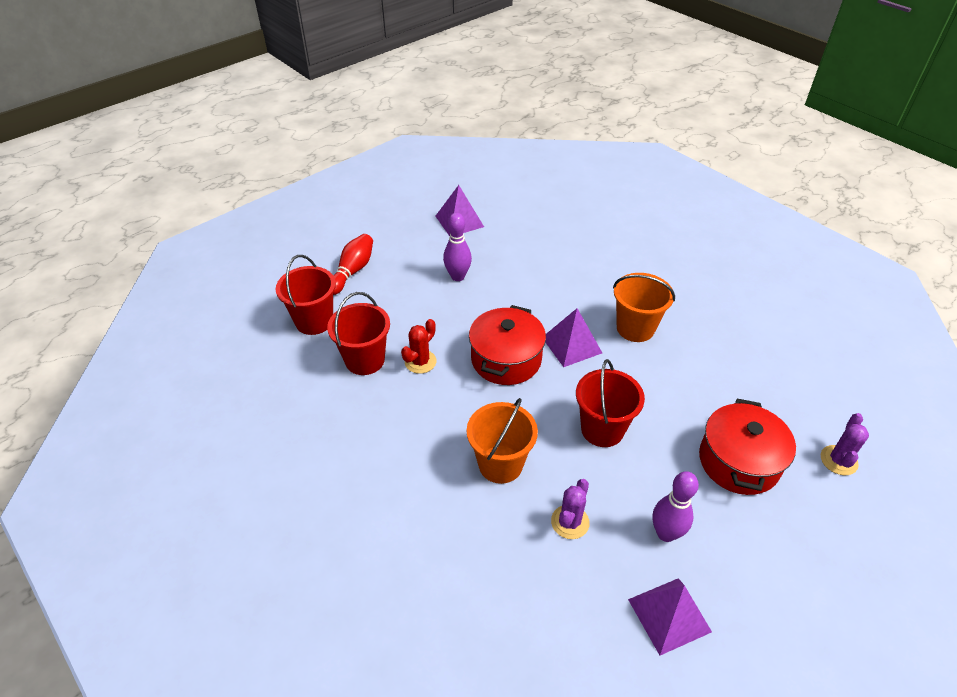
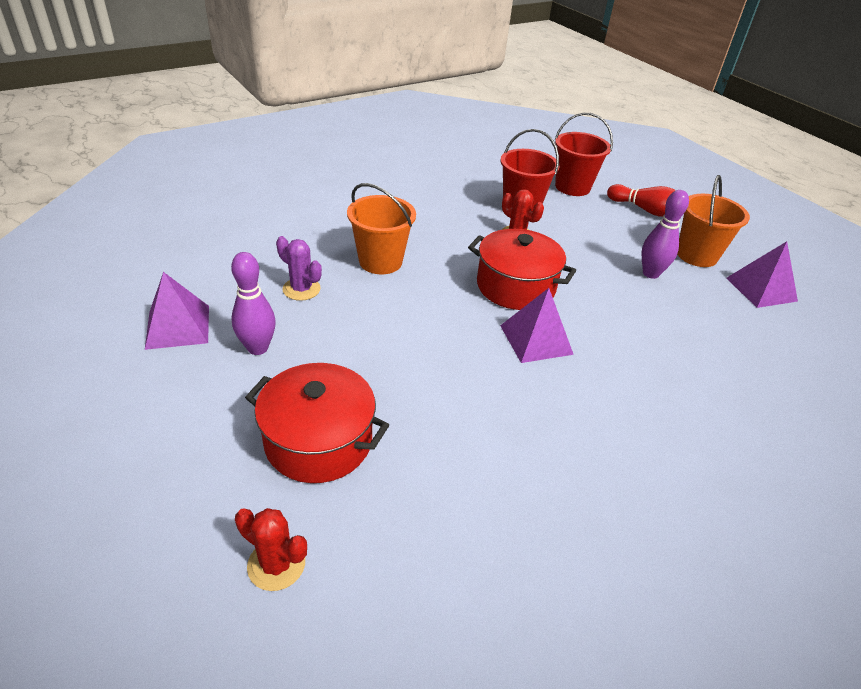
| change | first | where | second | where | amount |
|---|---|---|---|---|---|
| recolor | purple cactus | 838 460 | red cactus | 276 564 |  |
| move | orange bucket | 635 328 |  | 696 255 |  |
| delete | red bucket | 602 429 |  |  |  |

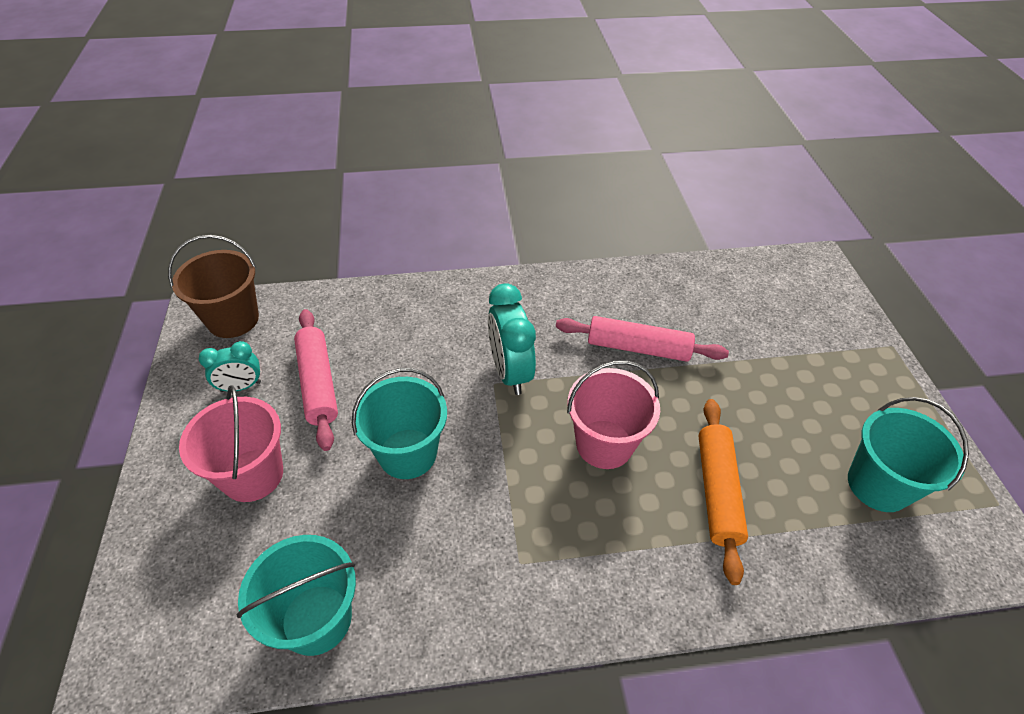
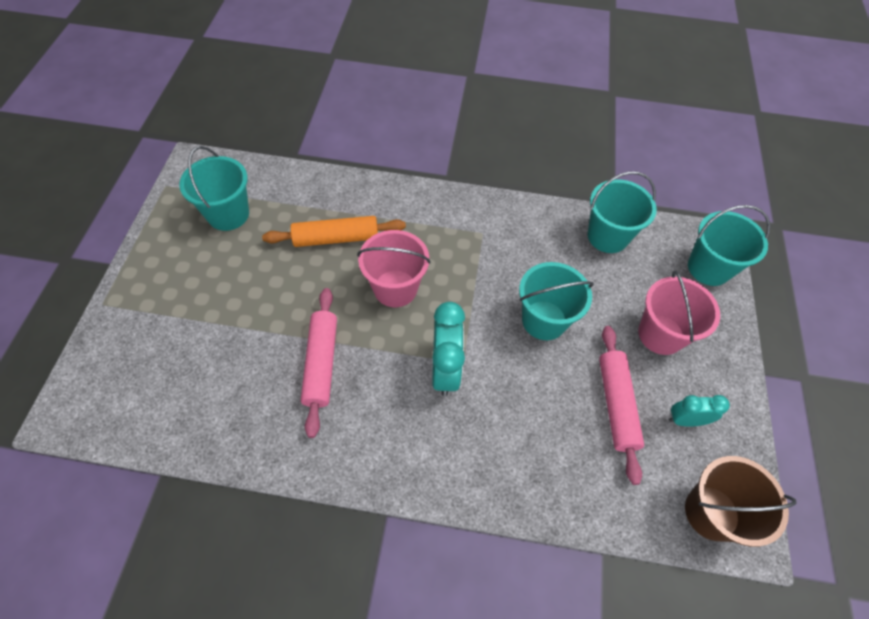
| change | first | where | second | where | amount |
|---|---|---|---|---|---|
| rotate | orange rolling pin | 717 491 |  | 336 238 | 60 degrees clockwise |
| rotate | pink rolling pin | 638 348 |  | 321 363 | 60 degrees clockwise |
| insert |  |  | turquoise bucket | 708 268 |  |

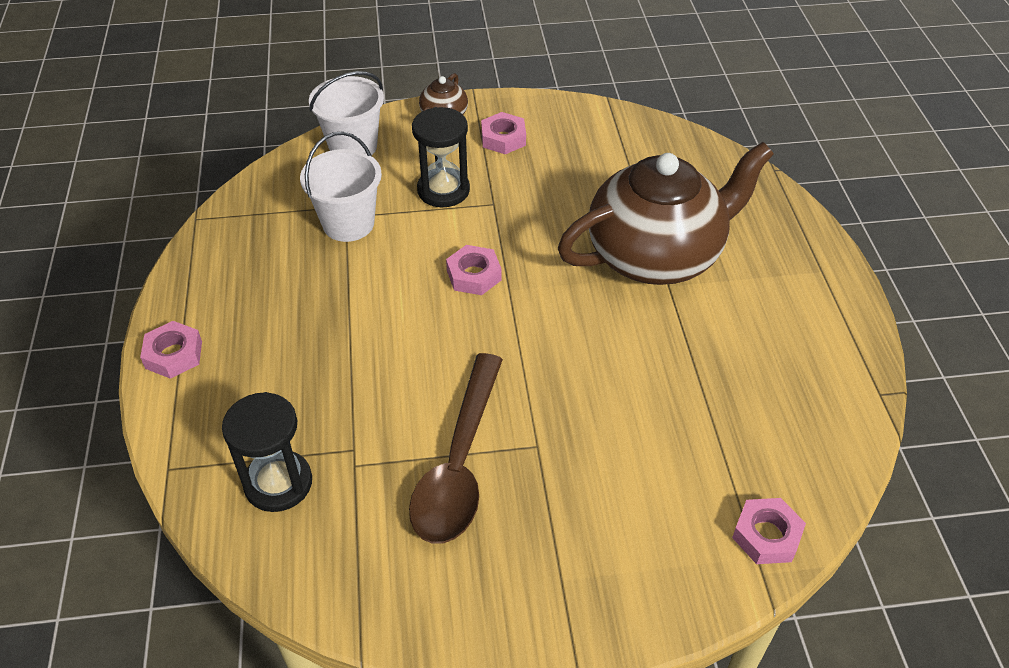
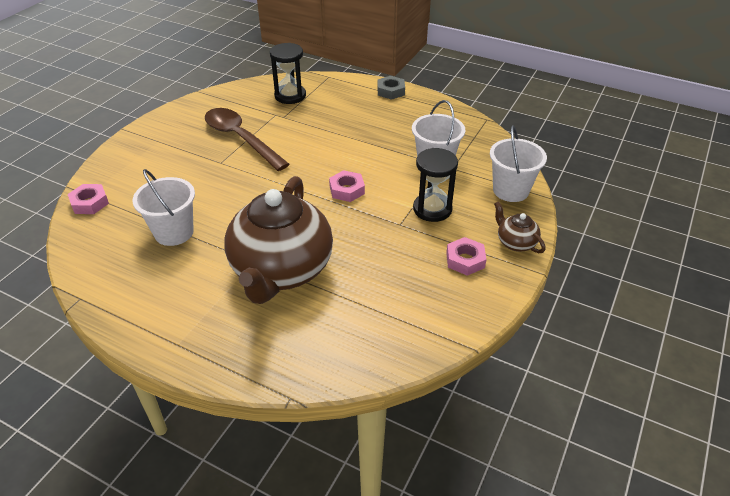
| change | first | where | second | where | amount |
|---|---|---|---|---|---|
| insert |  |  | white bucket | 174 232 |  |
| recolor | pink nut | 173 355 | grey nut | 391 91 |  |

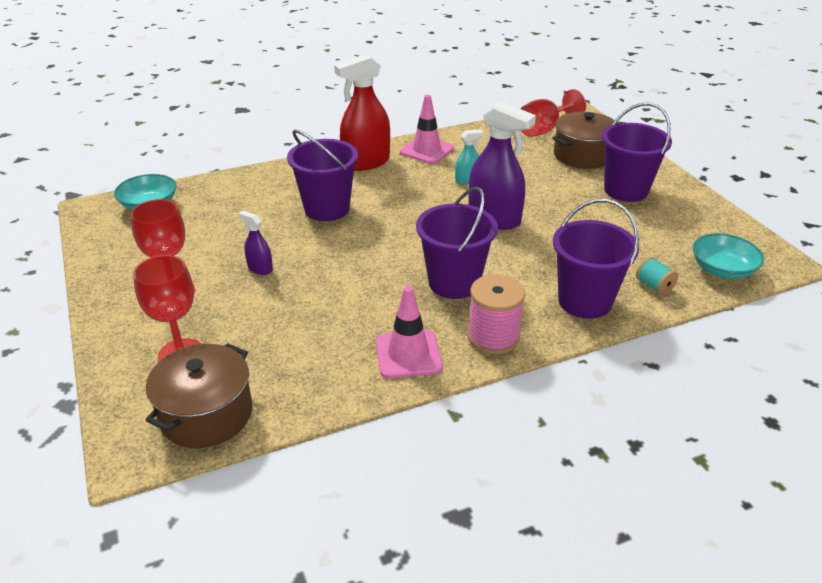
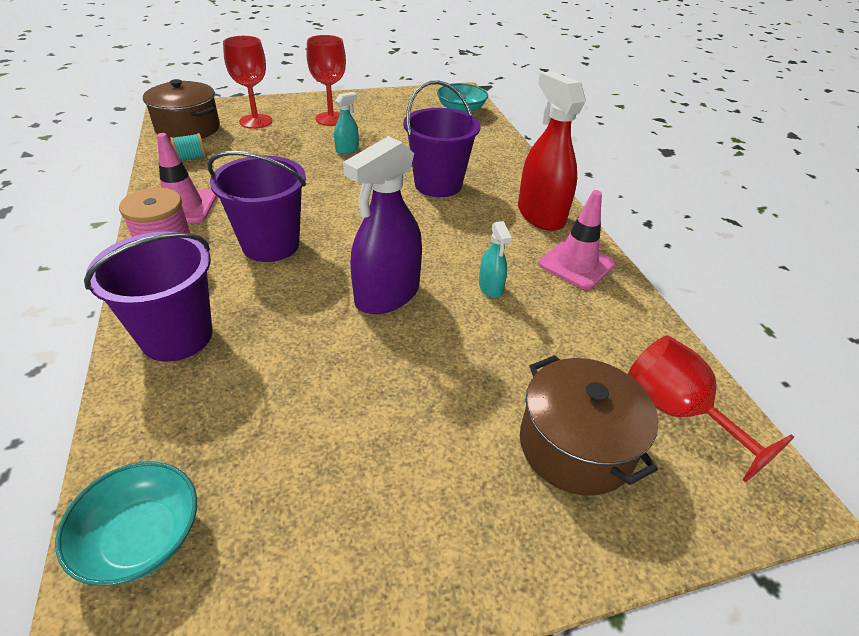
| change | first | where | second | where | amount |
|---|---|---|---|---|---|
| move | turquoise spool | 654 286 |  | 191 158 |  |
| recolor | purple spray bottle | 260 268 | turquoise spray bottle | 347 150 |  |
| delete | purple bucket | 626 190 |  |  |  |

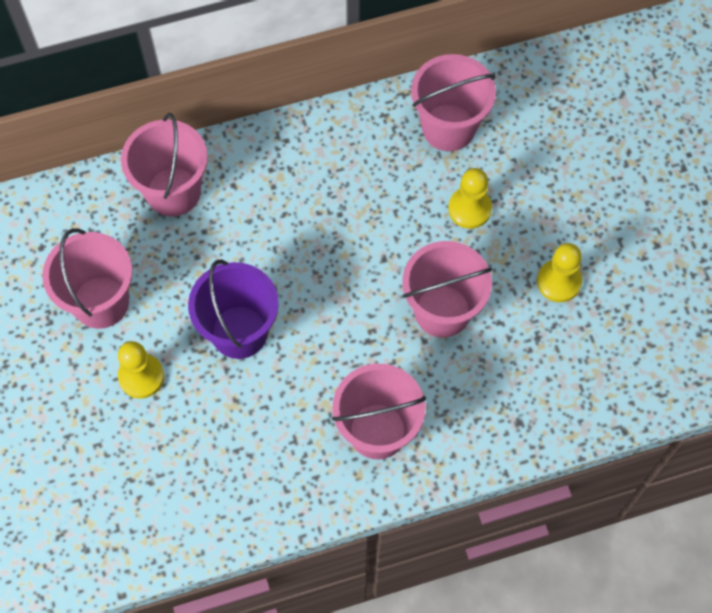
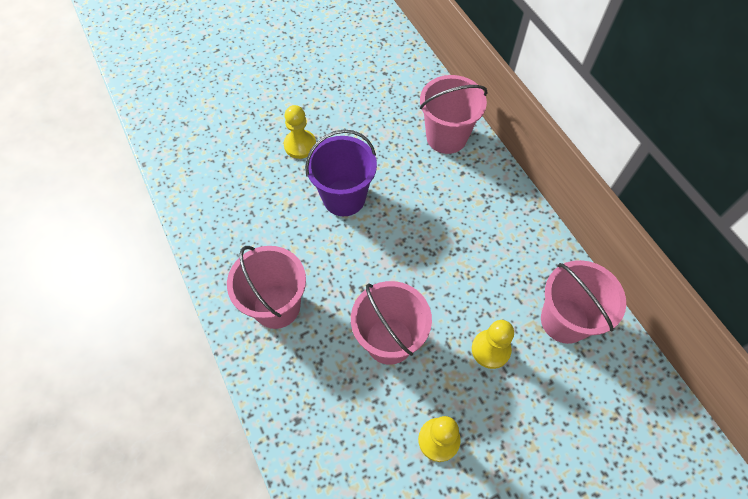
| change | first | where | second | where | amount |
|---|---|---|---|---|---|
| delete | pink bucket | 100 302 |  |  |  |

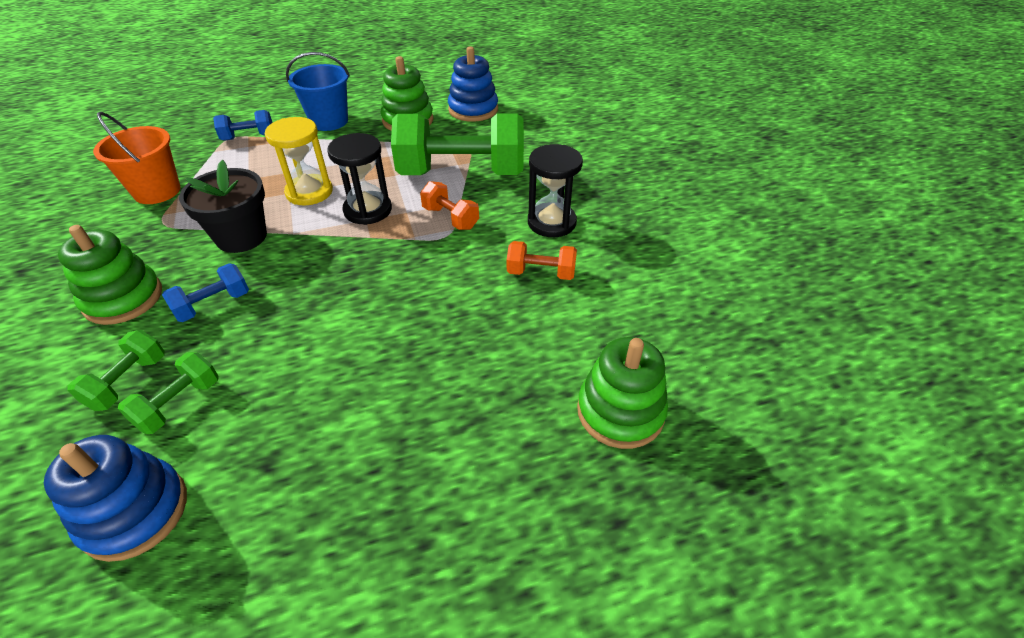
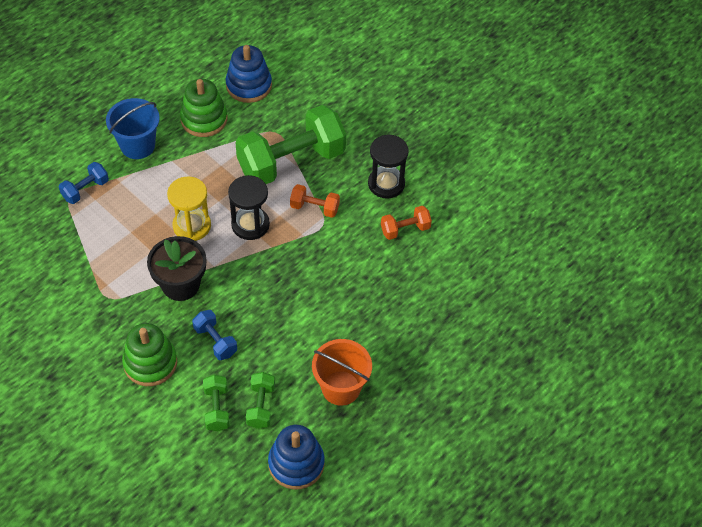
| change | first | where | second | where | amount |
|---|---|---|---|---|---|
| rotate | blue dumbbell | 213 305 |  | 215 341 | 60 degrees counterclockwise |
| move | orange bucket | 157 191 |  | 341 388 |  |
| delete | green stacking toy | 620 411 |  |  |  |

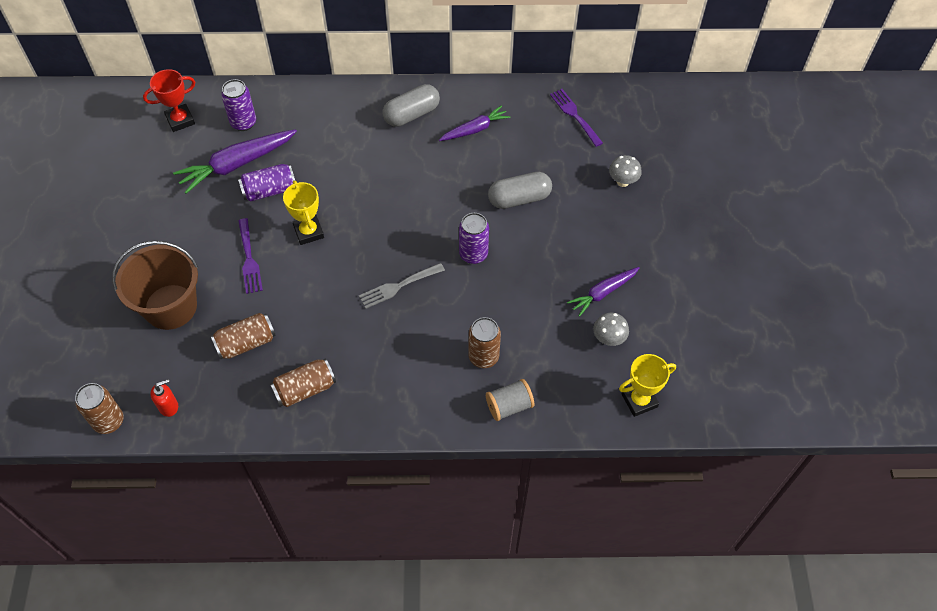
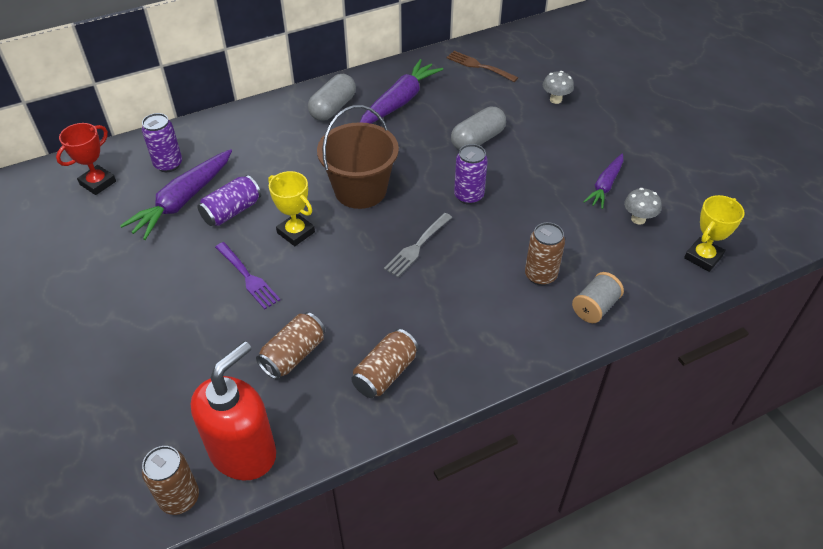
| change | first | where | second | where | amount |
|---|---|---|---|---|---|
| resize | red soap dispenser | 168 406 |  | 243 452 | x2.43 |
| move | brown bucket | 170 307 |  | 360 190 |  |
| resize | purple carrot | 475 129 |  | 399 101 | x1.62 |
| recolor | purple fork | 575 116 | brown fork | 479 66 |  |

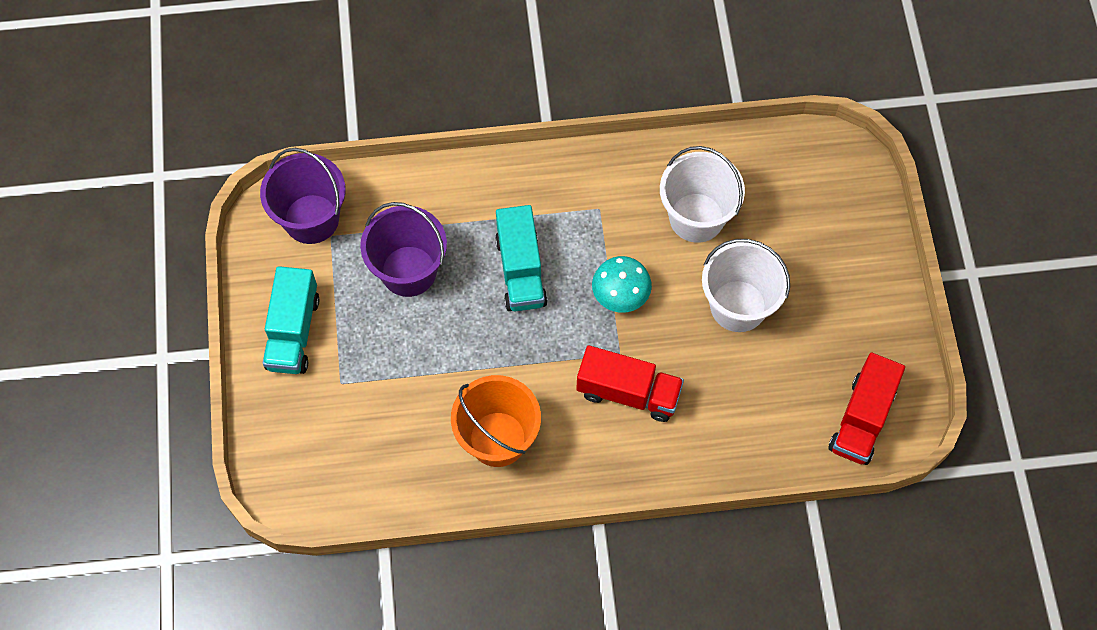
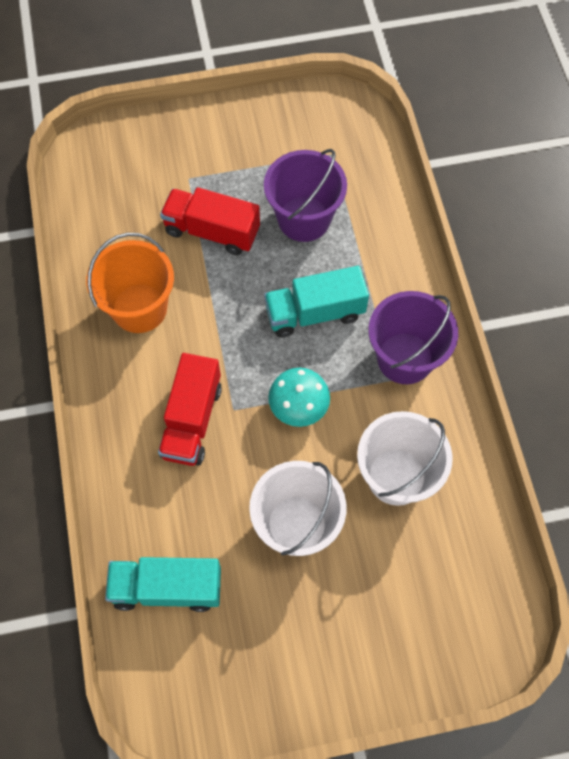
| change | first | where | second | where | amount |
|---|---|---|---|---|---|
| move | turquoise truck | 293 332 |  | 167 588 |  |
| move | red truck | 861 419 |  | 212 231 |  |
| move | purple bucket | 311 219 |  | 405 358 |  |

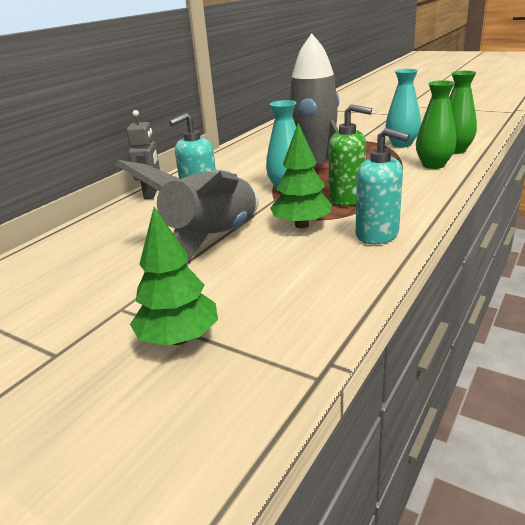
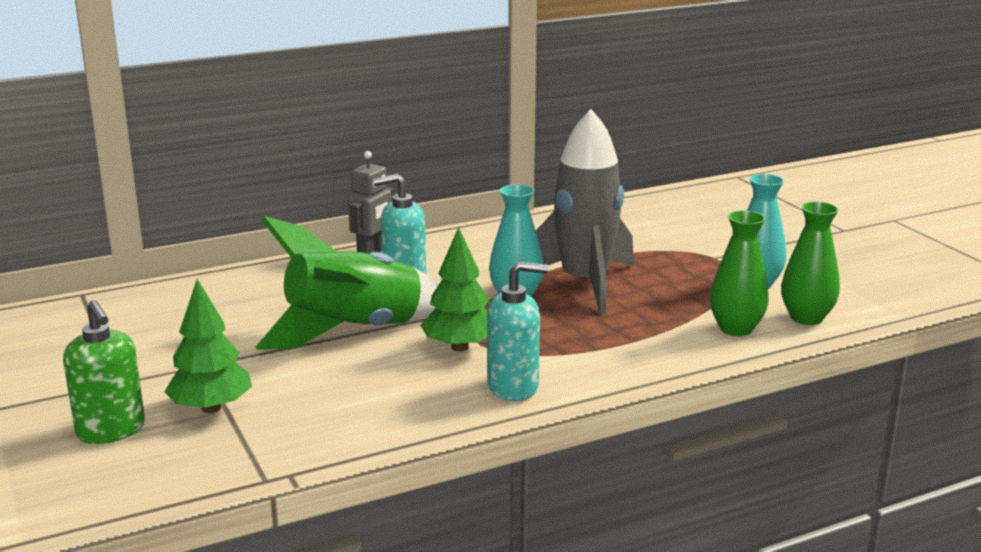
| change | first | where | second | where | amount |
|---|---|---|---|---|---|
| move | green soap dispenser | 347 198 |  | 111 431 |  |
| recolor | grey rocket | 213 241 | green rocket | 354 331 |  |
| rotate | turquoise soap dispenser | 377 235 |  | 513 387 | 75 degrees counterclockwise |

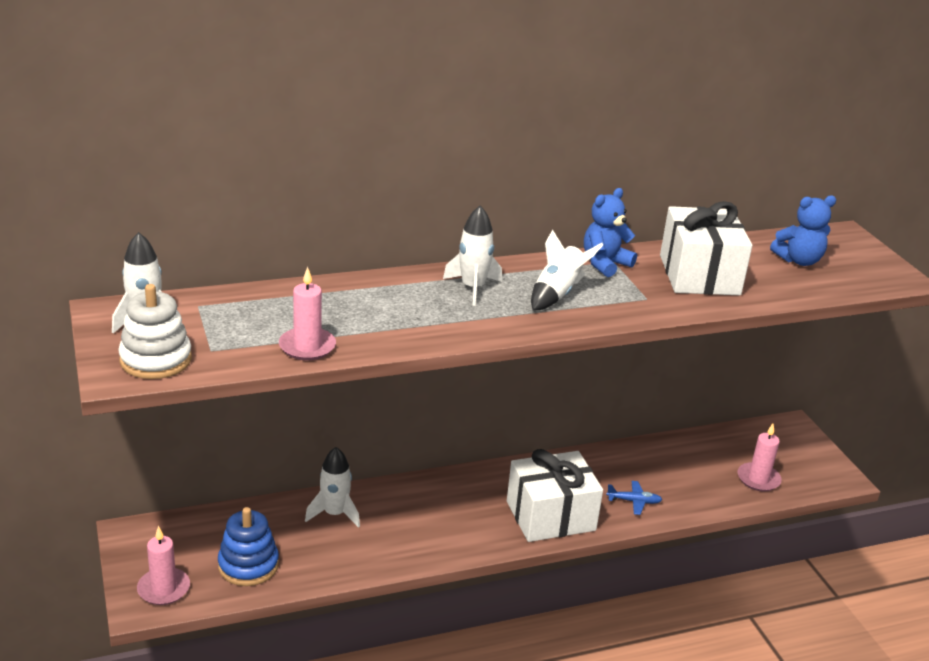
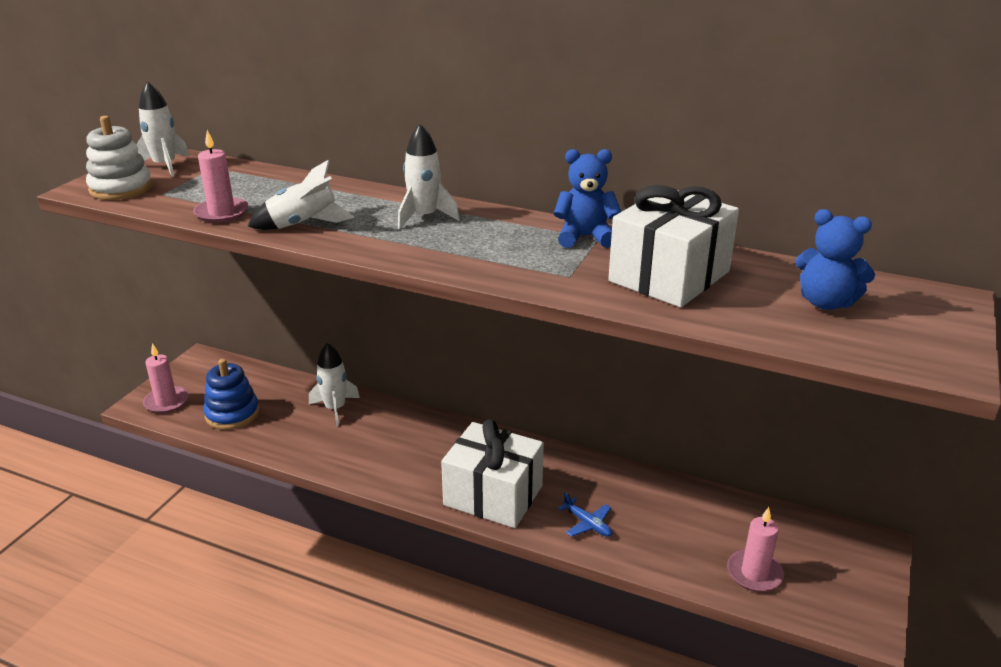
| change | first | where | second | where | amount |
|---|---|---|---|---|---|
| move | white rocket | 557 294 |  | 303 224 |  |

